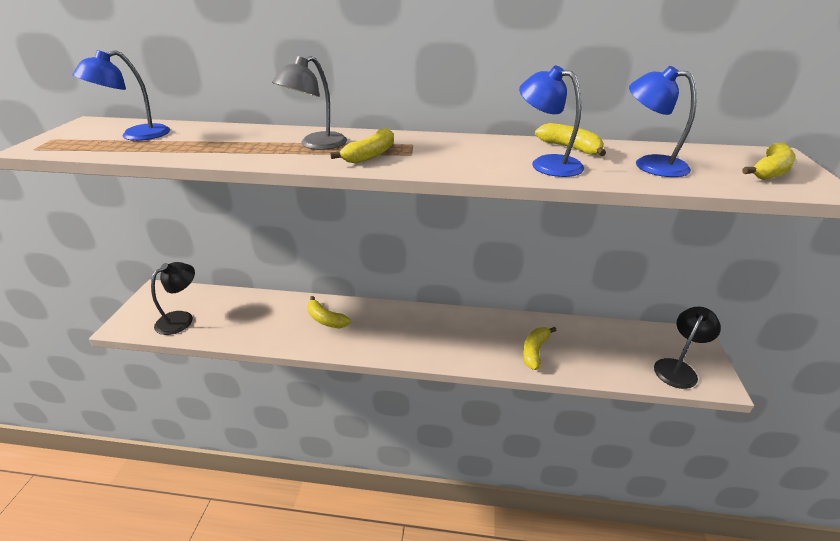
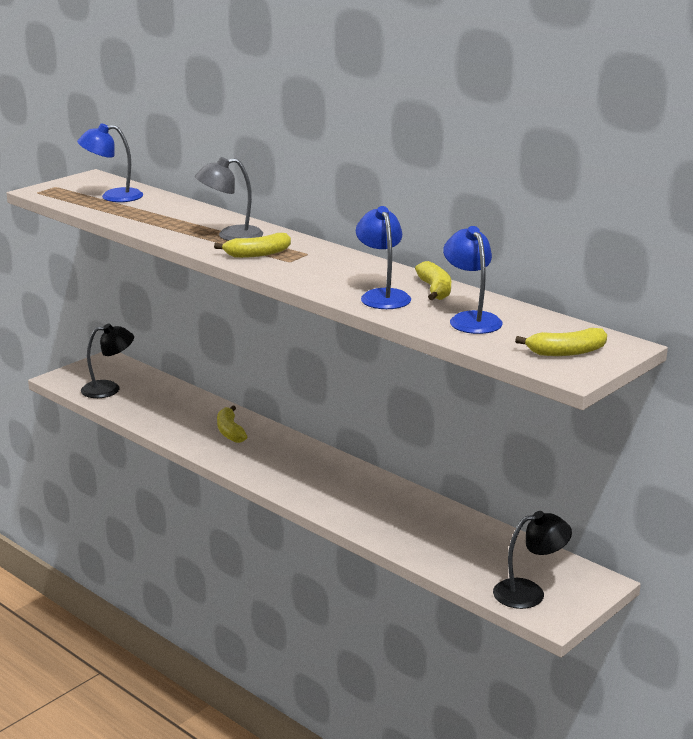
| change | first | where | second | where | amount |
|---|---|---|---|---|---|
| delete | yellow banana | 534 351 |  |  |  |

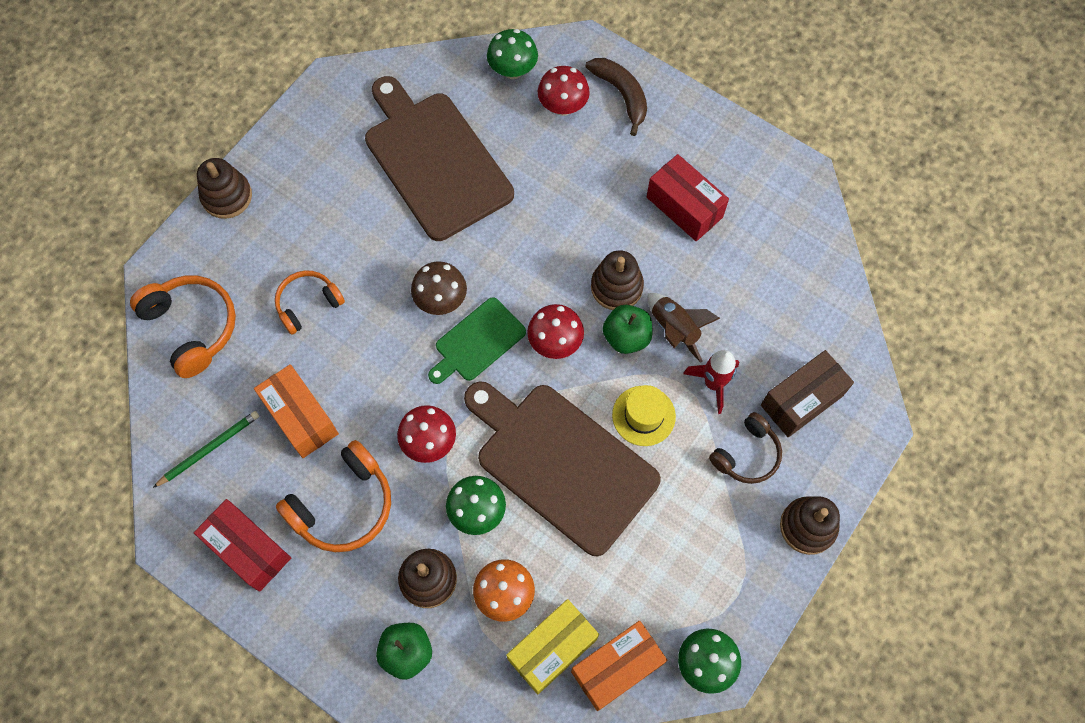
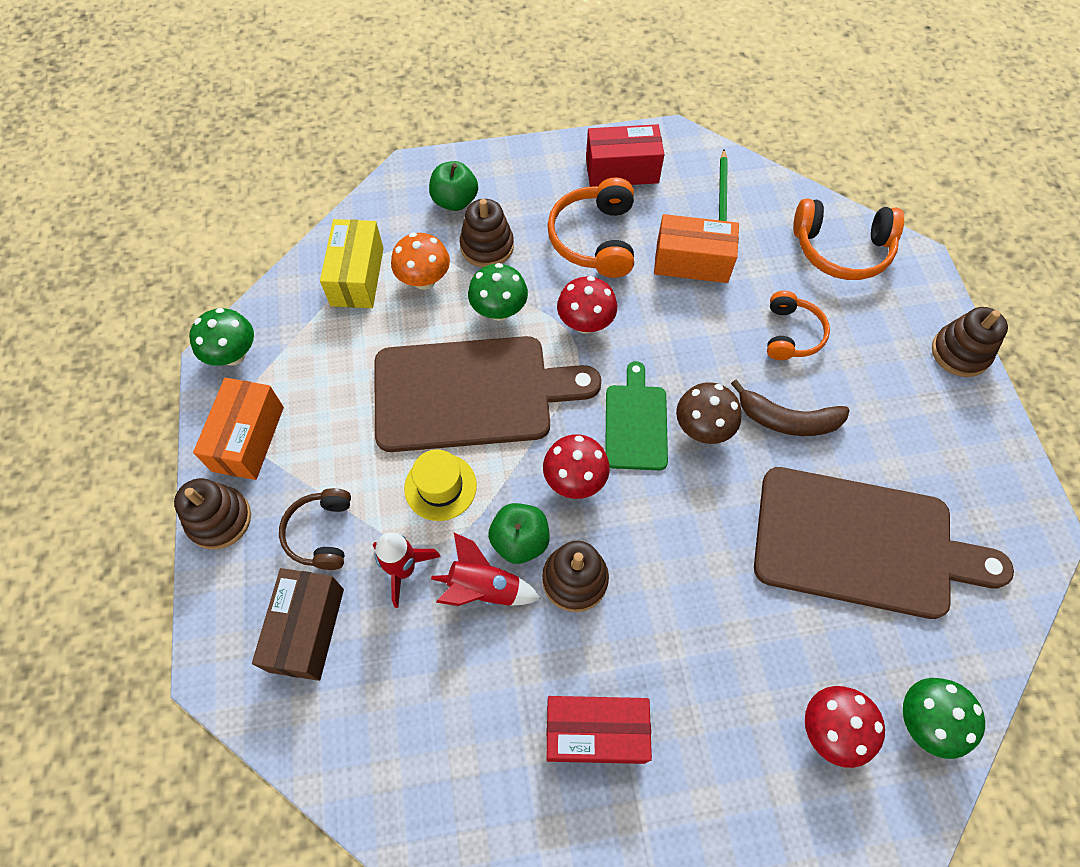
| change | first | where | second | where | amount |
|---|---|---|---|---|---|
| move | orange box | 617 668 |  | 248 438 |  |
| recolor | brown rocket | 675 329 | red rocket | 484 588 |  |
| move | brown banana | 621 95 |  | 787 420 |  |

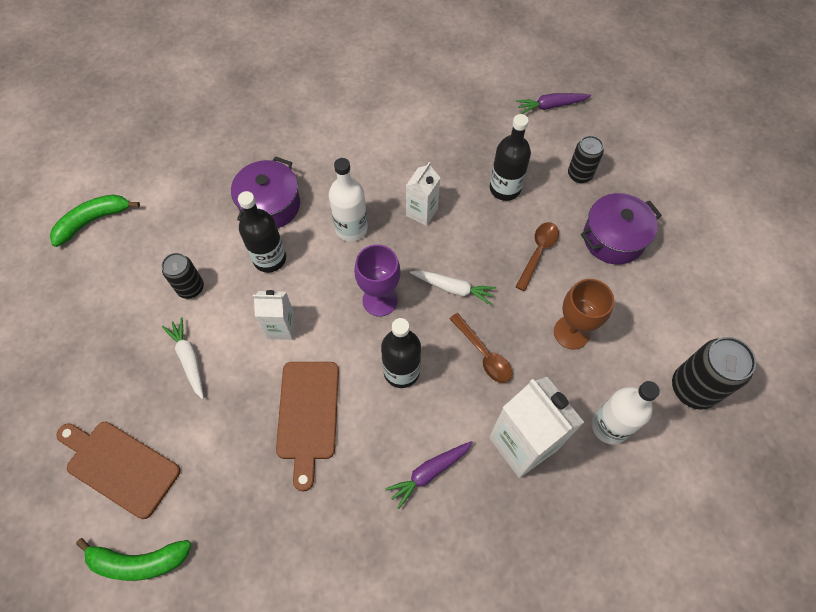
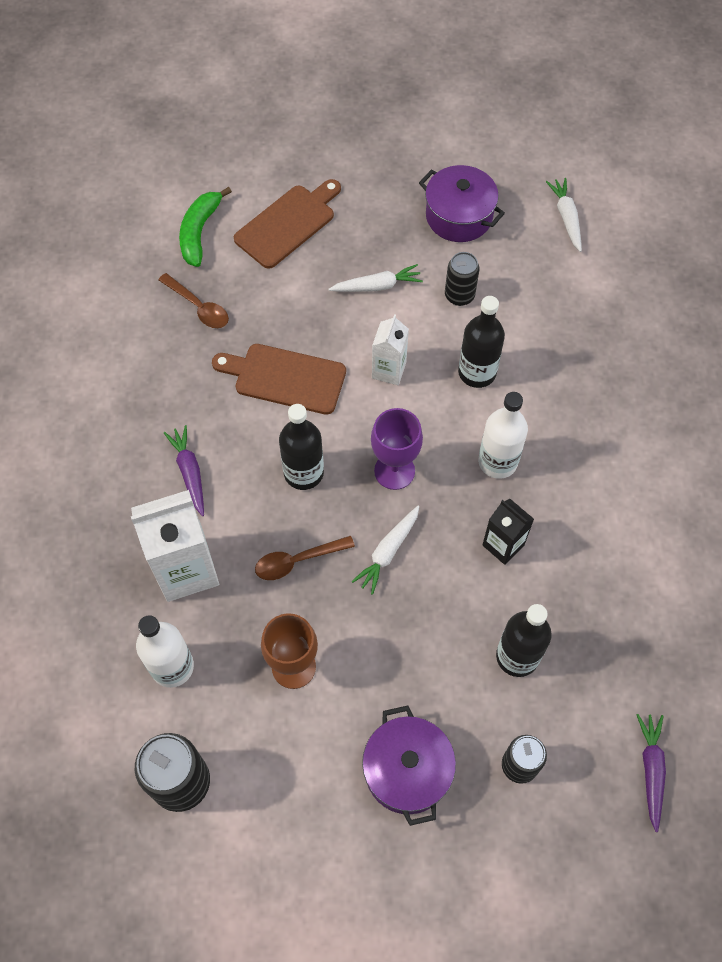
| change | first | where | second | where | amount |
|---|---|---|---|---|---|
| move | brown spoon | 538 253 |  | 198 307 |  |
| move | purple pot | 270 205 |  | 459 216 |  |
| recolor | white carton | 422 212 | black carton | 503 545 |  |
| replace | green banana | 93 221 | white carrot | 566 218 |  |

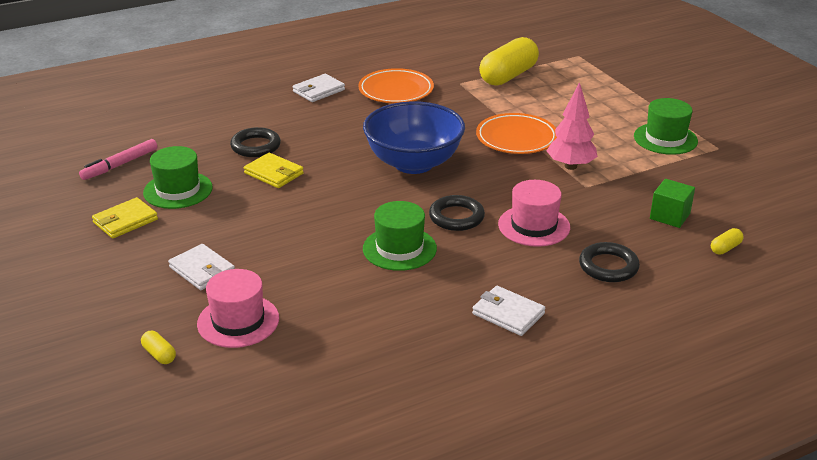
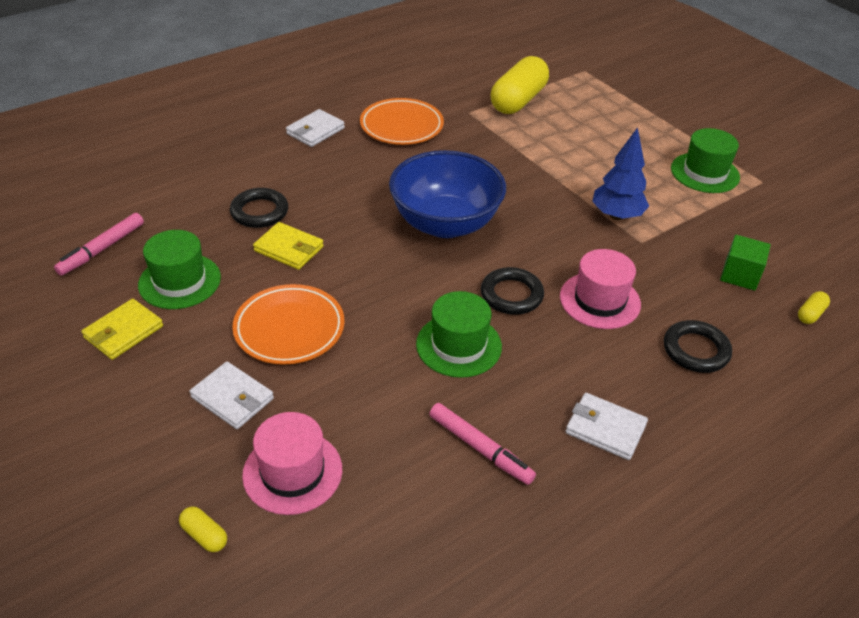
| change | first | where | second | where | amount |
|---|---|---|---|---|---|
| move | orange plate | 516 138 |  | 289 328 |  |
| insert |  |  | pink marker | 480 448 |  |
| recolor | pink tree | 570 166 | blue tree | 616 215 |  |

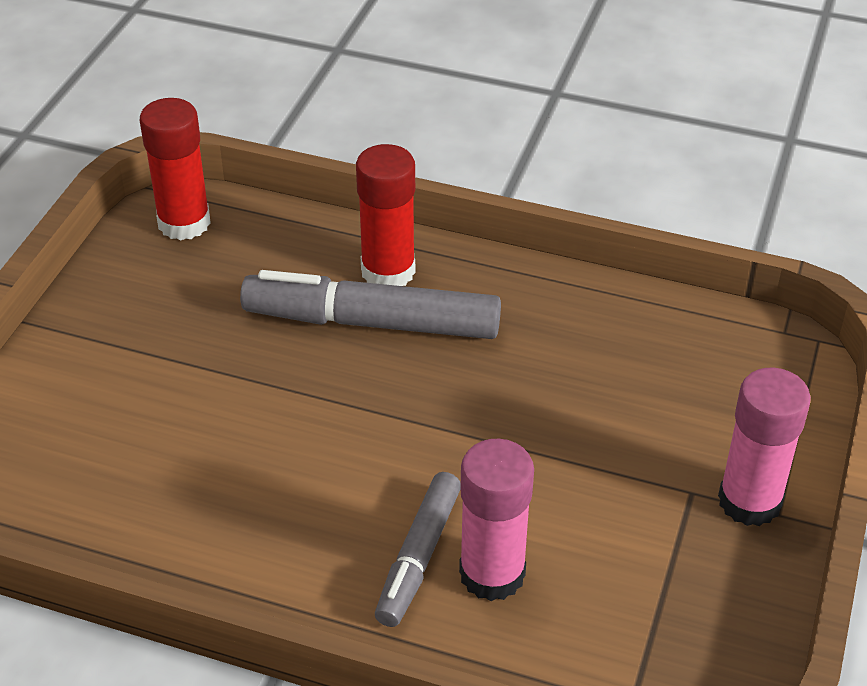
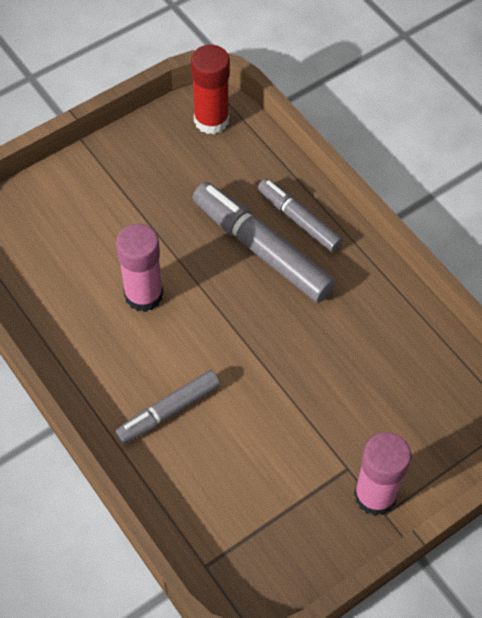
| change | first | where | second | where | amount |
|---|---|---|---|---|---|
| move | pink glue stick | 492 574 |  | 143 295 |  |
| replace | red glue stick | 388 271 | grey marker | 298 220 |  |

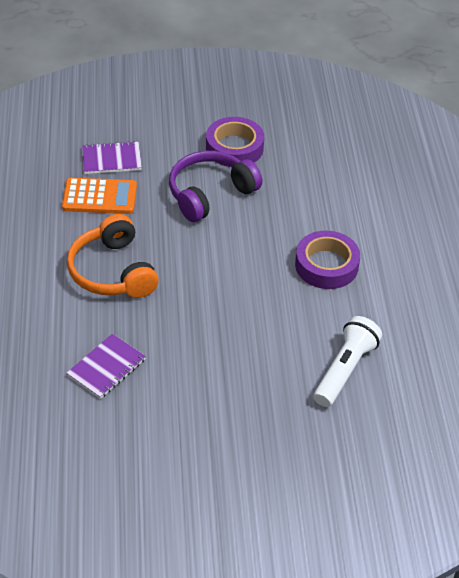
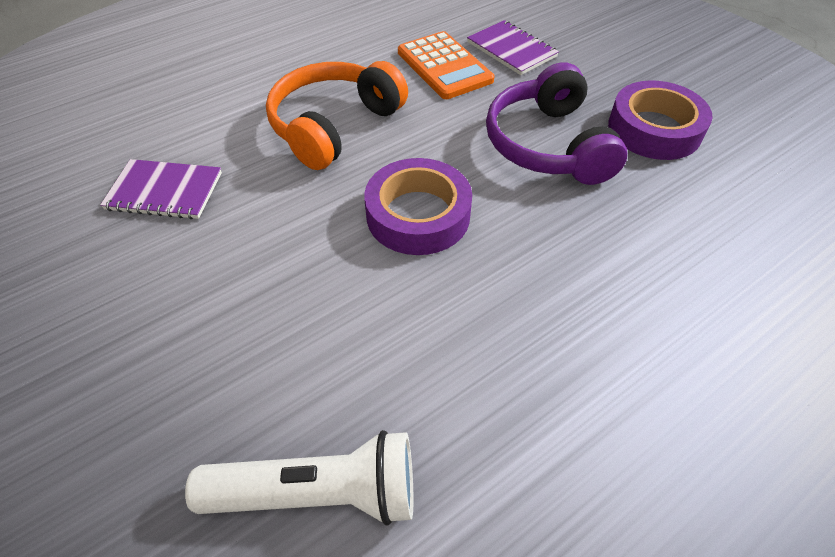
| change | first | where | second | where | amount |
|---|---|---|---|---|---|
| move | purple tape | 326 265 |  | 418 215 |  |
| rotate | purple headphones | 210 194 |  | 548 145 | 120 degrees counterclockwise |

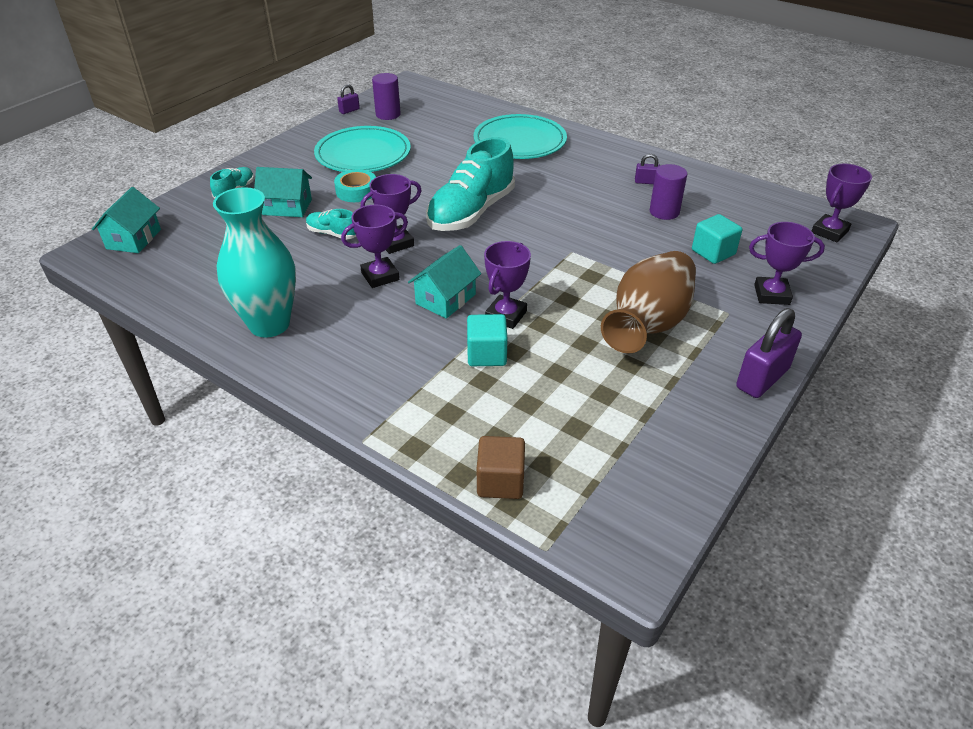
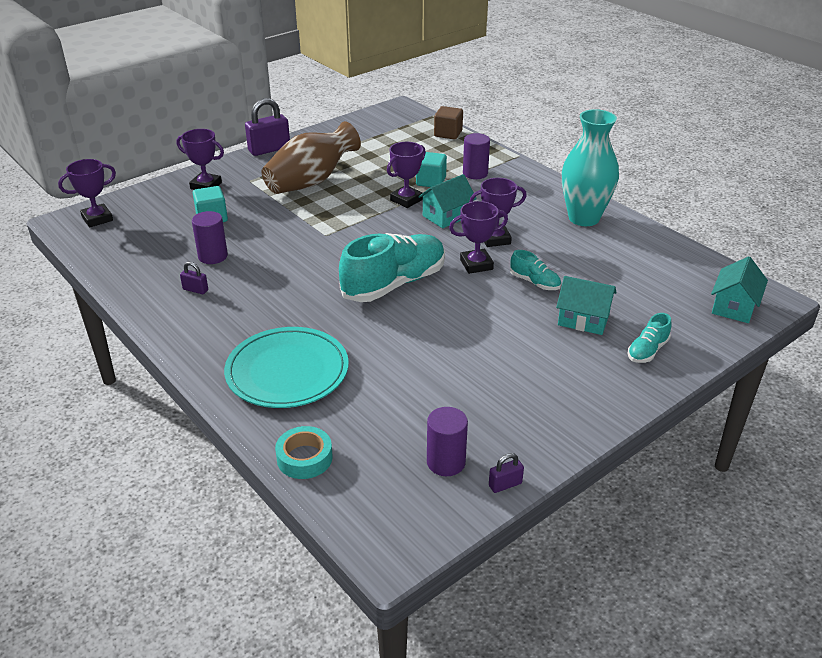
| change | first | where | second | where | amount |
|---|---|---|---|---|---|
| move | turquoise tape | 356 191 |  | 304 458 |  |
| insert |  |  | purple cylinder | 475 173 |  |
| delete | turquoise plate | 363 154 |  |  |  |

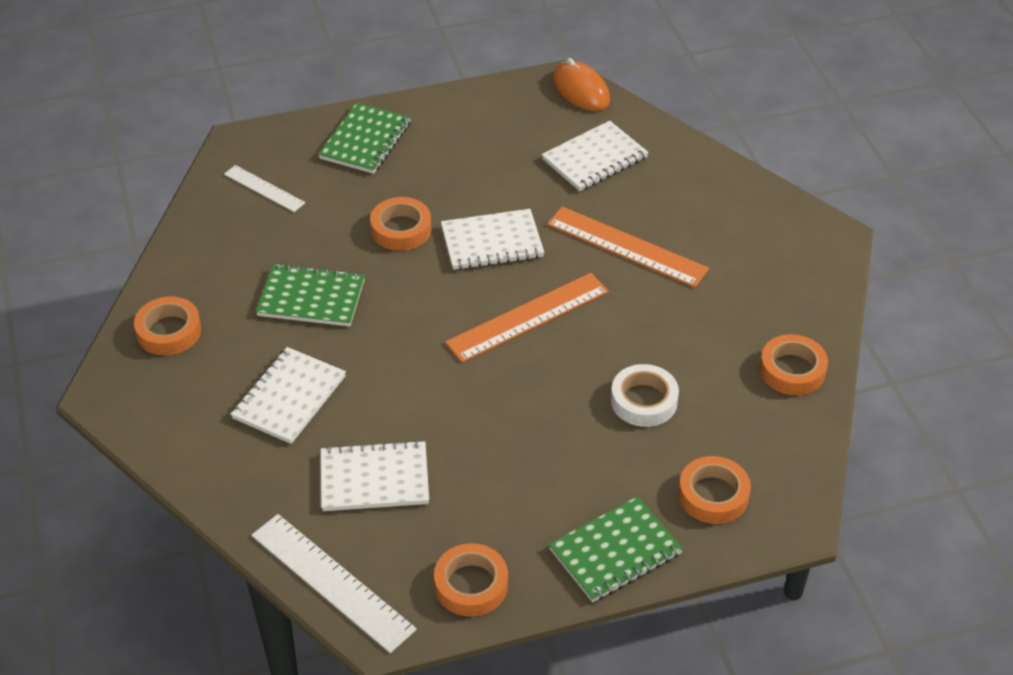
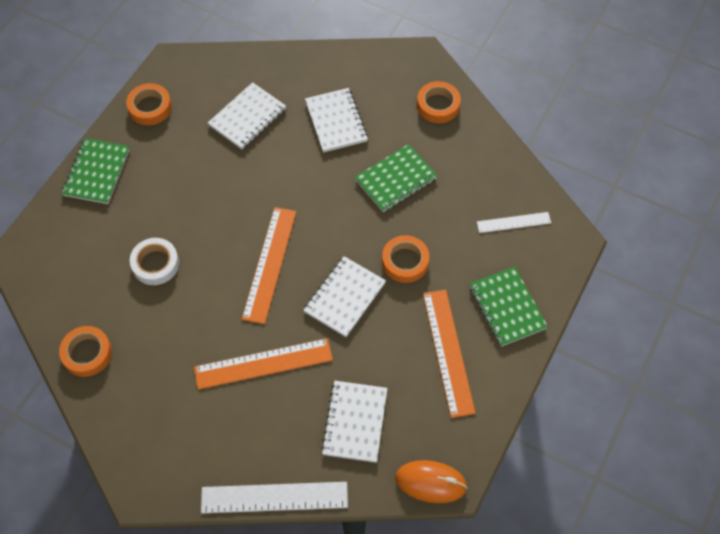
| change | first | where | second | where | amount |
|---|---|---|---|---|---|
| move | white ruler | 332 582 |  | 274 497 |  |
| insert |  |  | orange ruler | 448 352 |  |
| delete | orange tape | 713 495 |  |  |  |

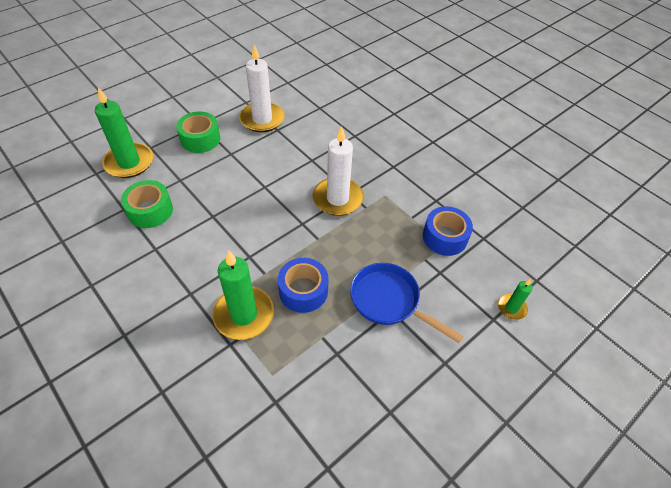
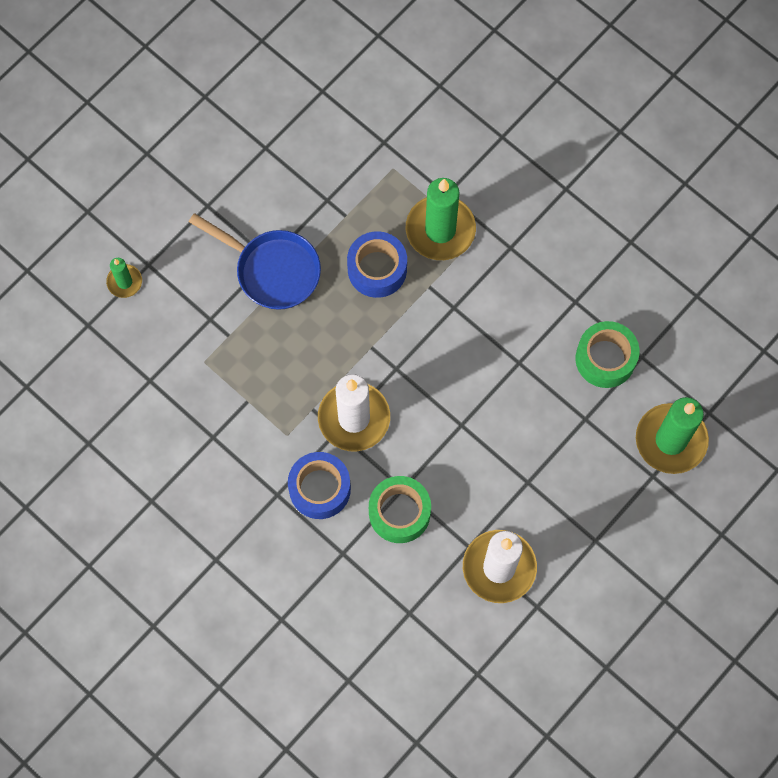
| change | first | where | second | where | amount |
|---|---|---|---|---|---|
| move | blue tape | 445 237 |  | 320 489 |  |
| move | green tape | 200 139 |  | 399 513 |  |

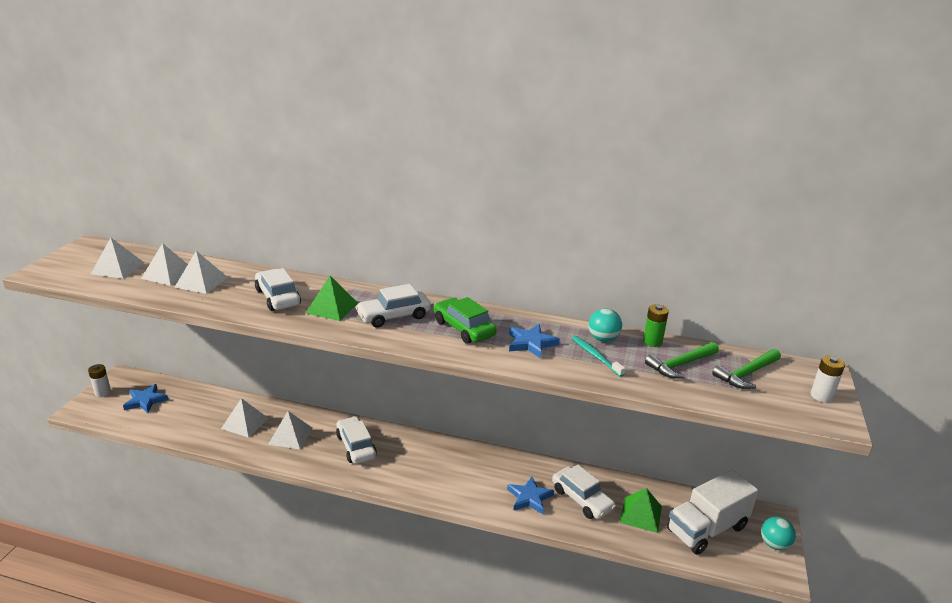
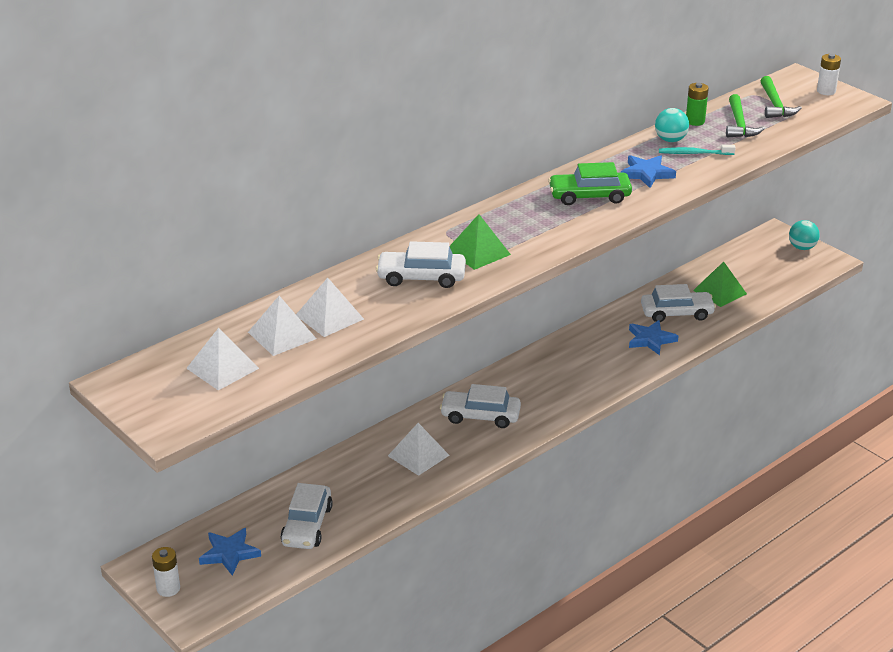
| change | first | where | second | where | amount |
|---|---|---|---|---|---|
| move | white car | 394 316 |  | 307 525 |  |
| delete | white pyramid | 245 423 |  |  |  |
| delete | white truck | 706 529 |  |  |  |

